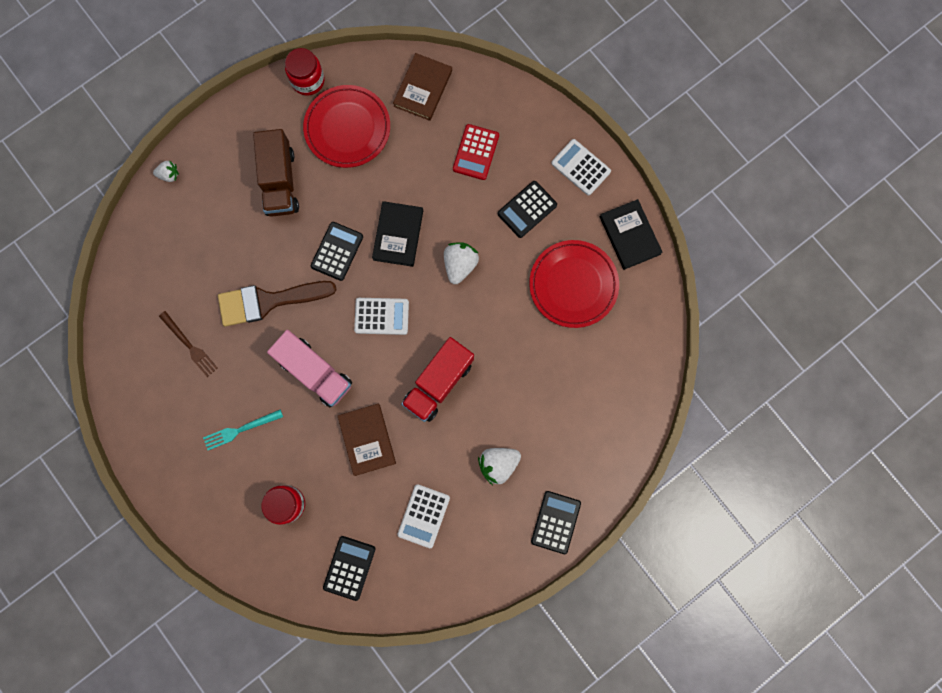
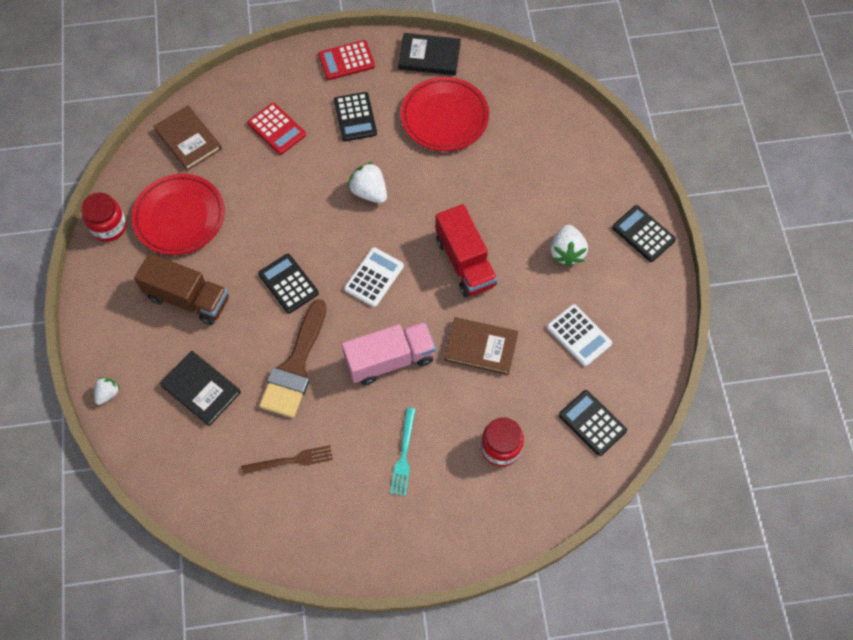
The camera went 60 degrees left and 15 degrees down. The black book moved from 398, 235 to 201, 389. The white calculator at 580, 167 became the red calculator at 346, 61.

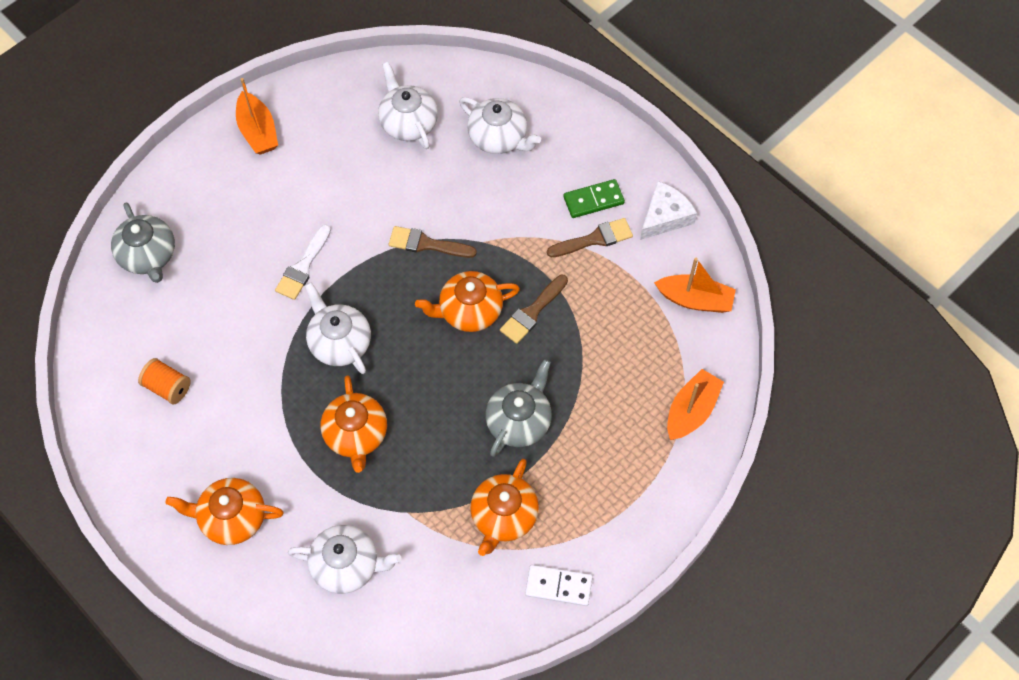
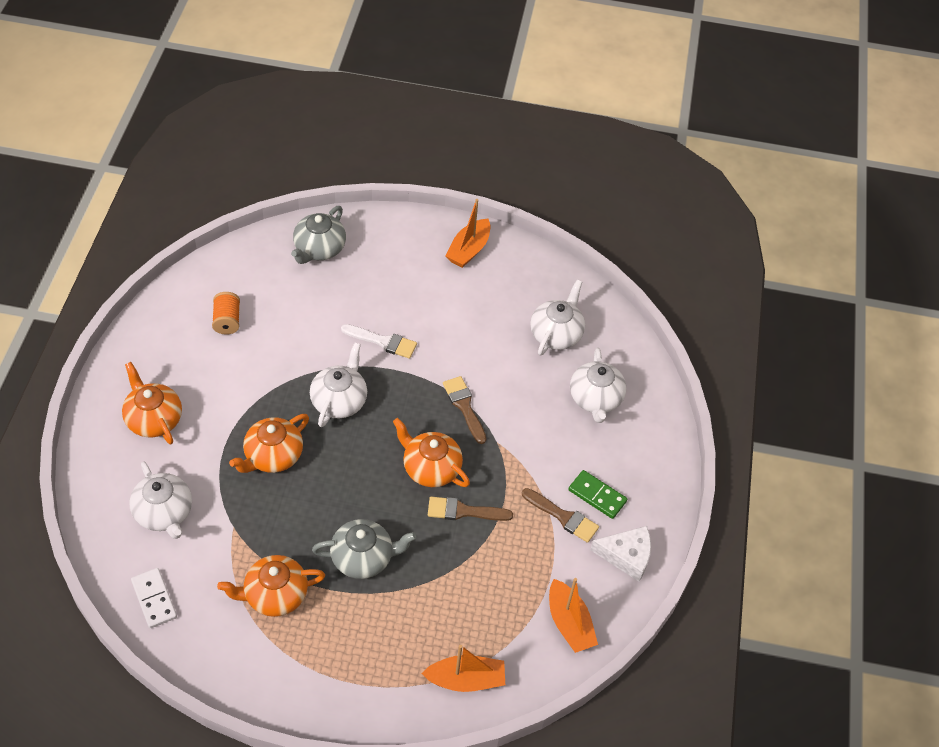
The camera went 50 degrees right and 10 degrees down. The white domino moved from 558, 586 to 154, 599. The white brush at 303, 266 turned 150 degrees counterclockwise.

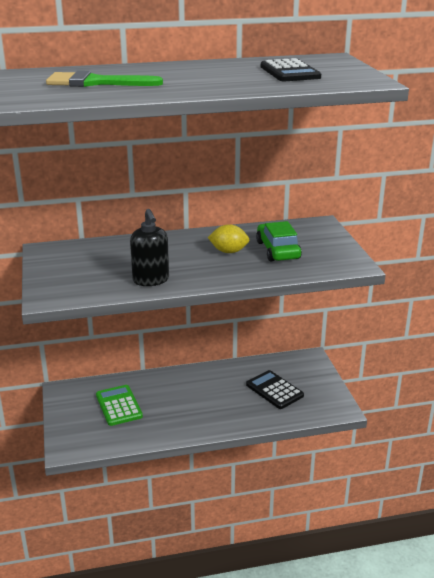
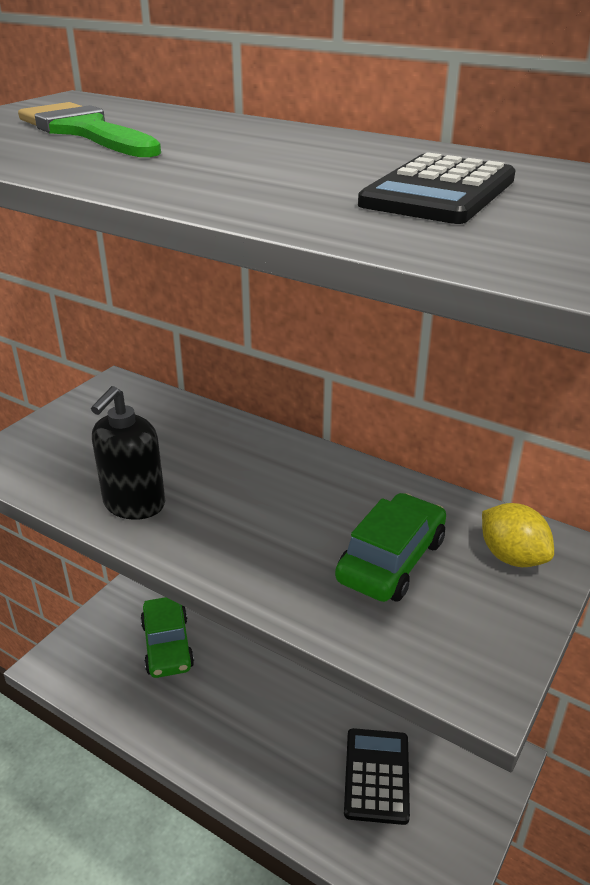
The camera went 45 degrees right and 5 degrees up. The yellow lemon moved from 228, 251 to 512, 557. The green calculator at 119, 406 was replaced by the green car at 167, 645.

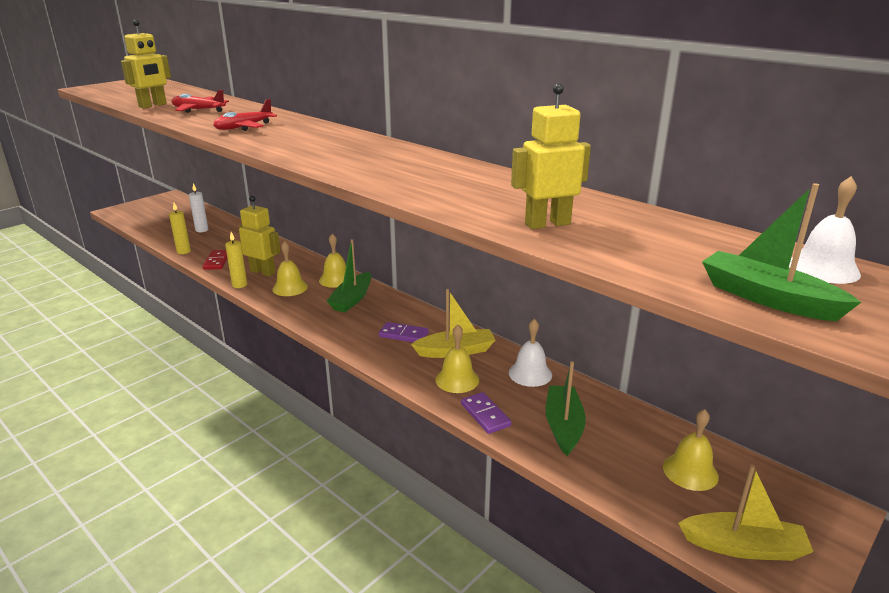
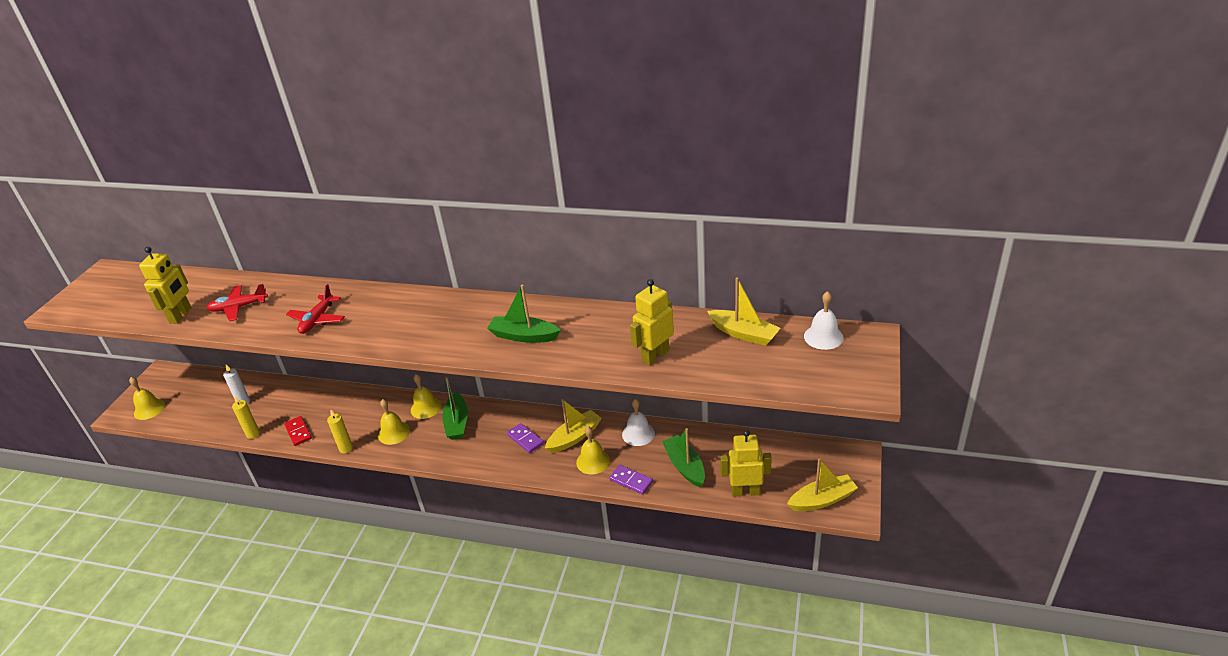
The camera went 25 degrees left and 10 degrees up. The yellow boat at 743, 334 appeared. The yellow robot moved from 263, 272 to 745, 491. The yellow bell moved from 690, 471 to 149, 409. The green boat moved from 767, 298 to 524, 336. The purple domino at 403, 335 turned 60 degrees clockwise.

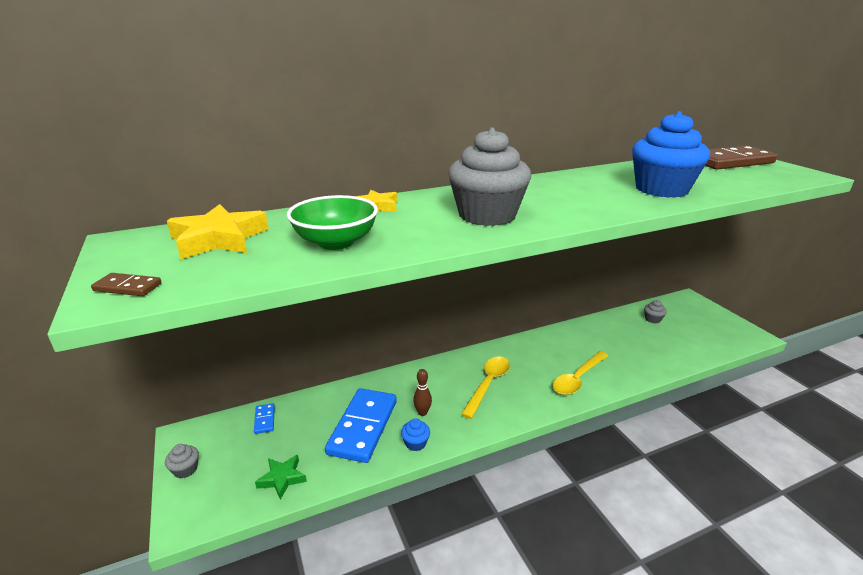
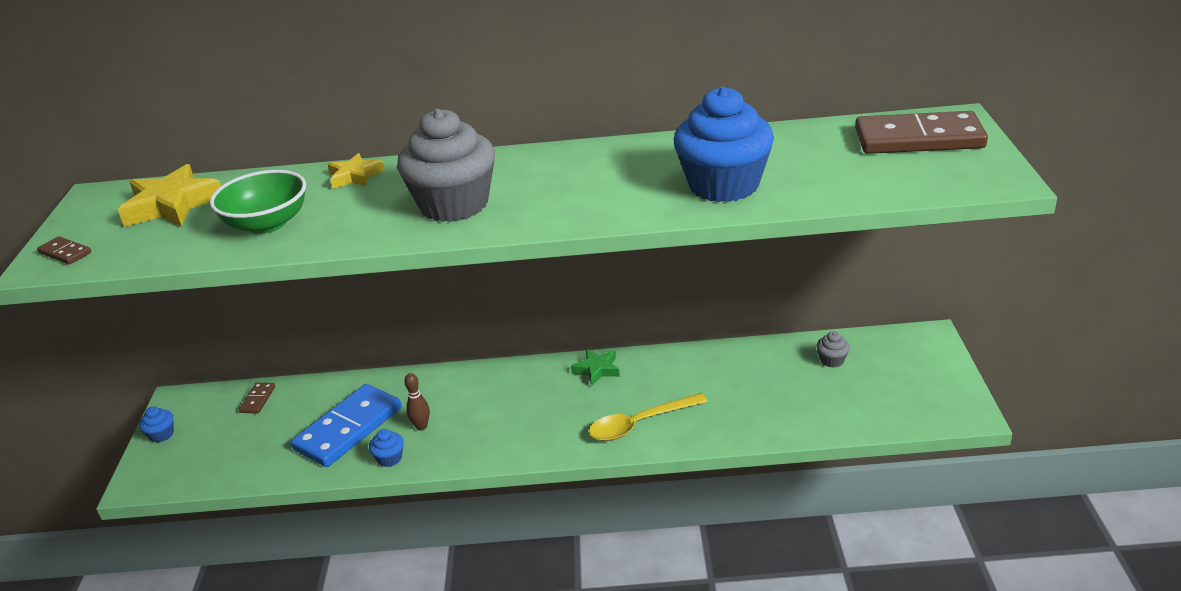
The camera went 25 degrees right and 5 degrees up. The yellow spoon at 488, 384 disappeared. The green star moved from 282, 478 to 597, 370. The grey cupcake at 185, 469 became the blue cupcake at 161, 434. The blue domino at 264, 420 became the brown domino at 258, 399.

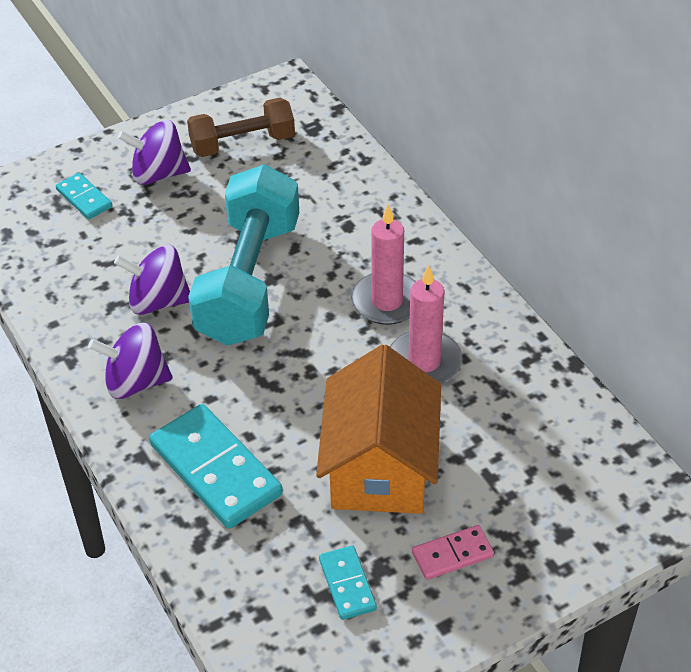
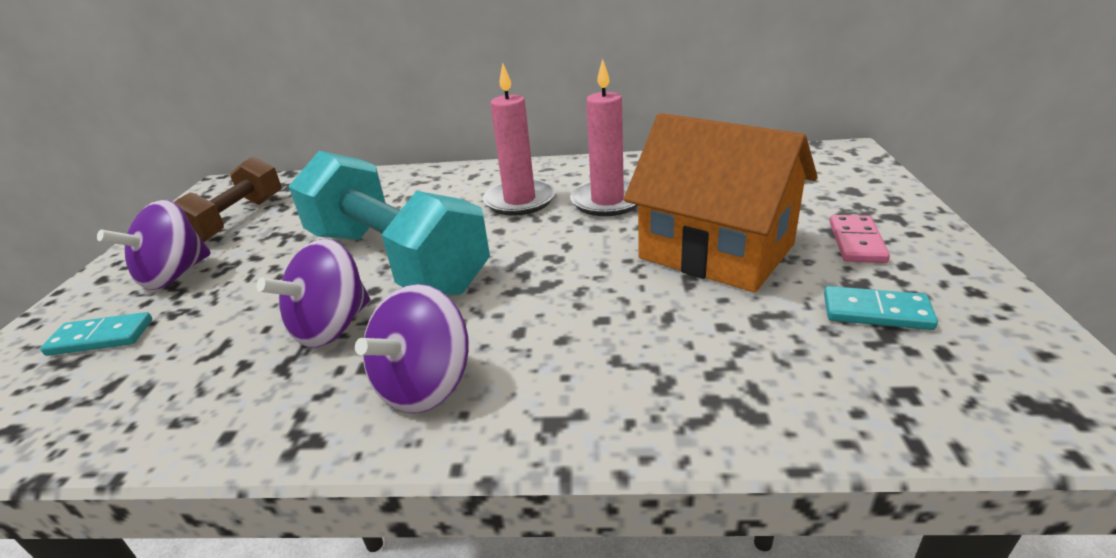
The camera went 55 degrees left and 15 degrees down. The turquoise domino at 216, 469 disappeared.

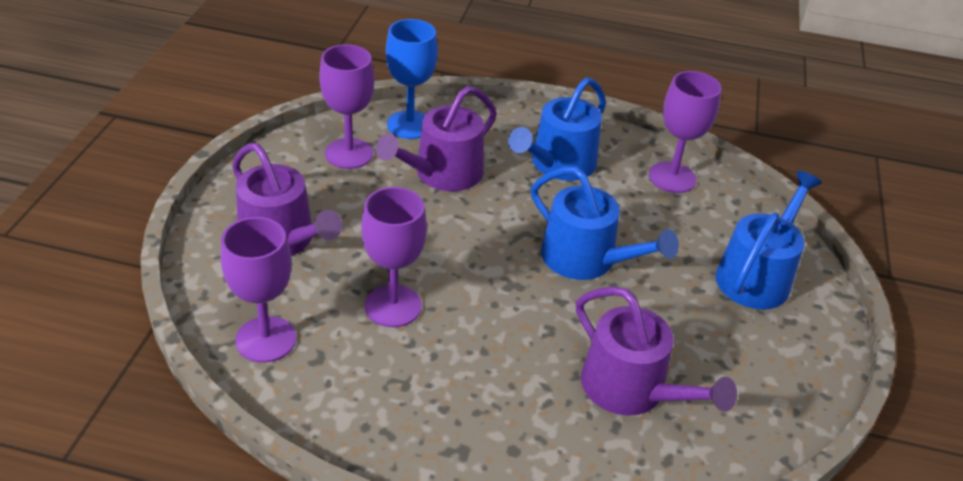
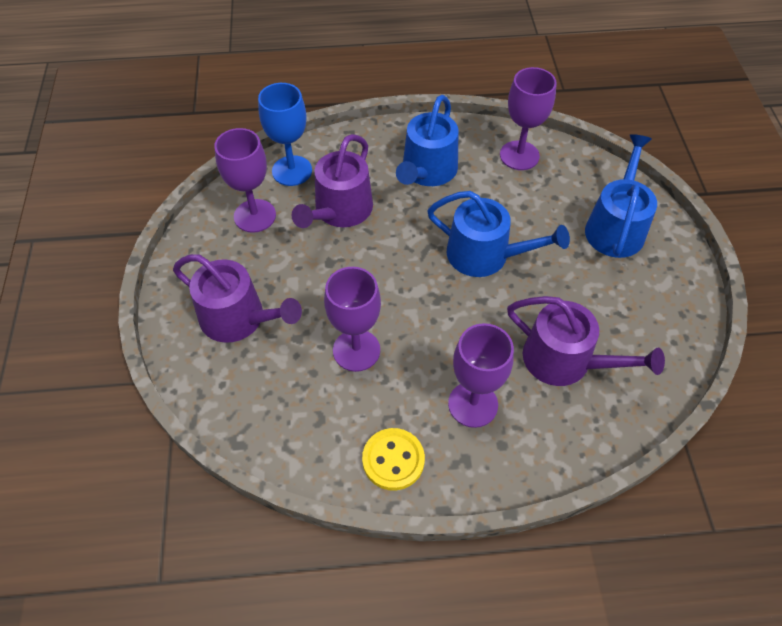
The camera went 15 degrees left and 15 degrees up. The yellow button at 393, 460 appeared. The purple goblet moved from 266, 339 to 473, 404.

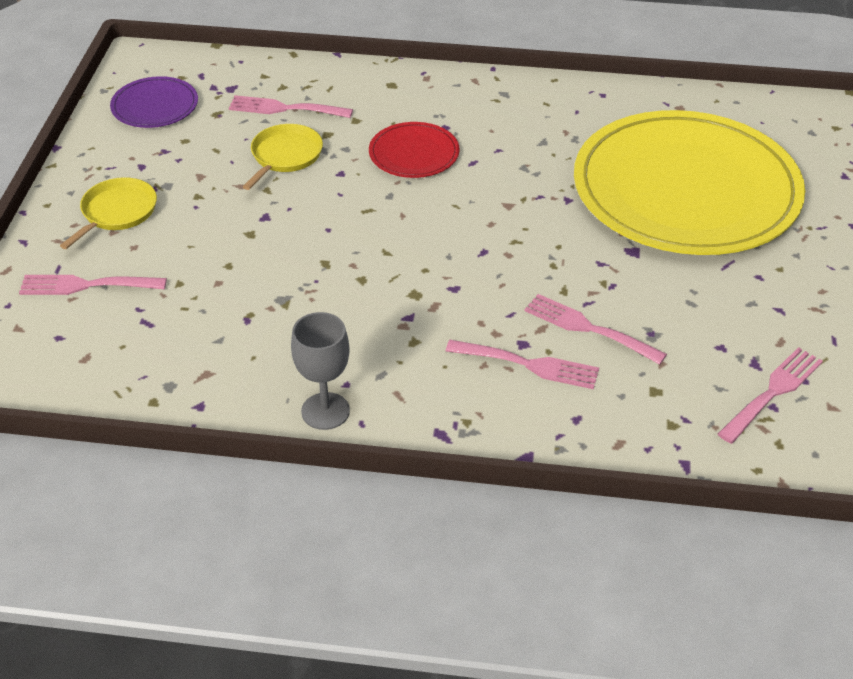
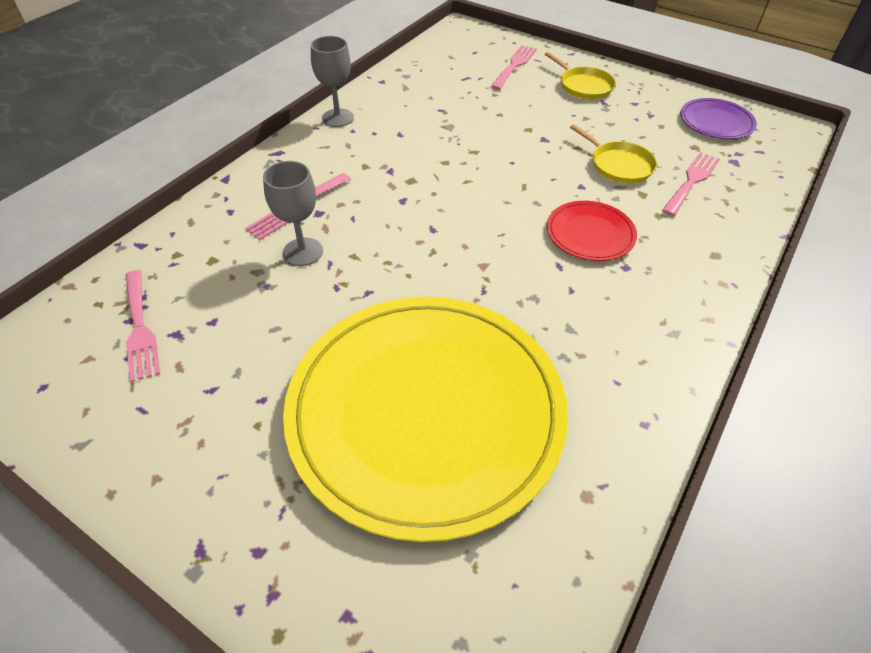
The camera went 115 degrees right and 5 degrees up. The pink fork at 588, 328 was replaced by the grey goblet at 303, 252.

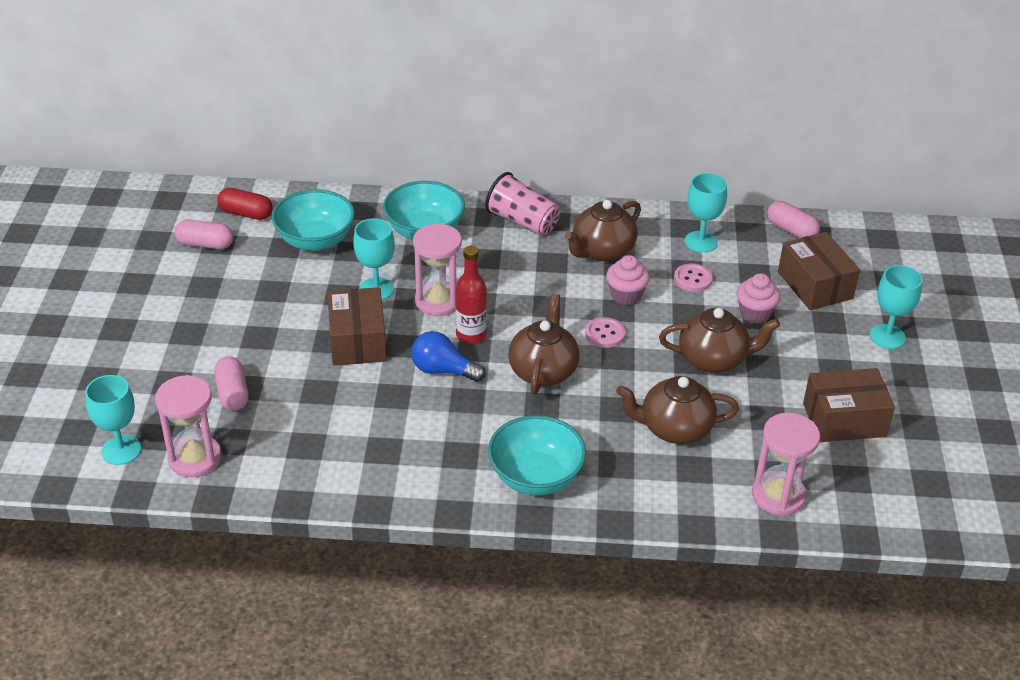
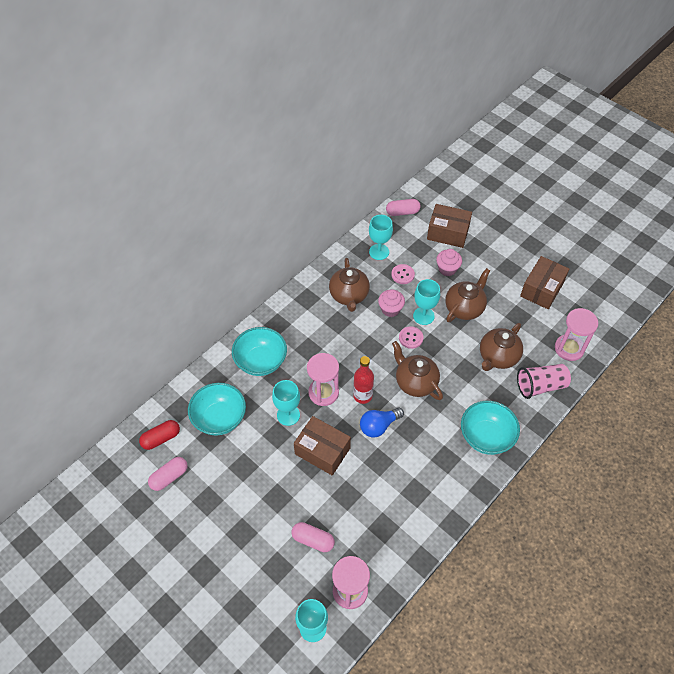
The camera went 50 degrees left and 15 degrees up. The pink cup moved from 522, 221 to 540, 386. The turquoise goblet moved from 887, 336 to 423, 316.

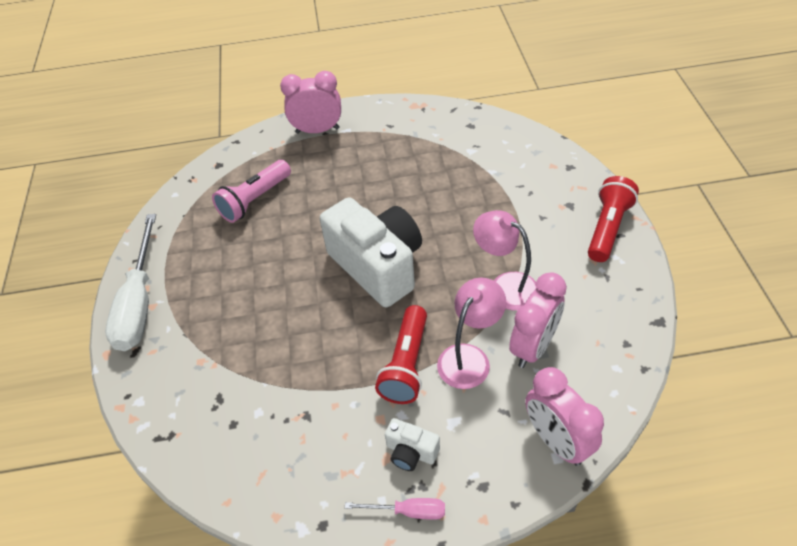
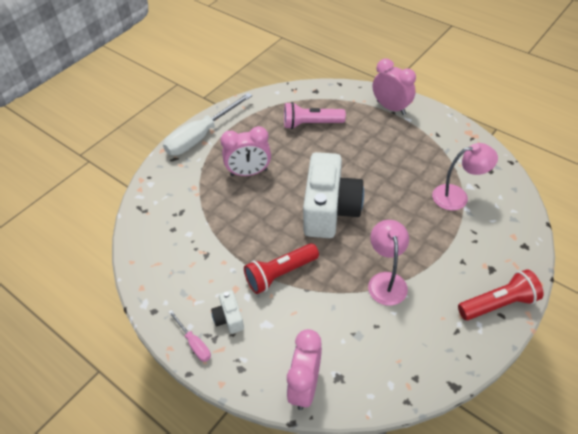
The camera went 45 degrees right and 0 degrees up. The pink lamp moved from 469, 357 to 457, 196. The pink clock moved from 533, 347 to 249, 173.

